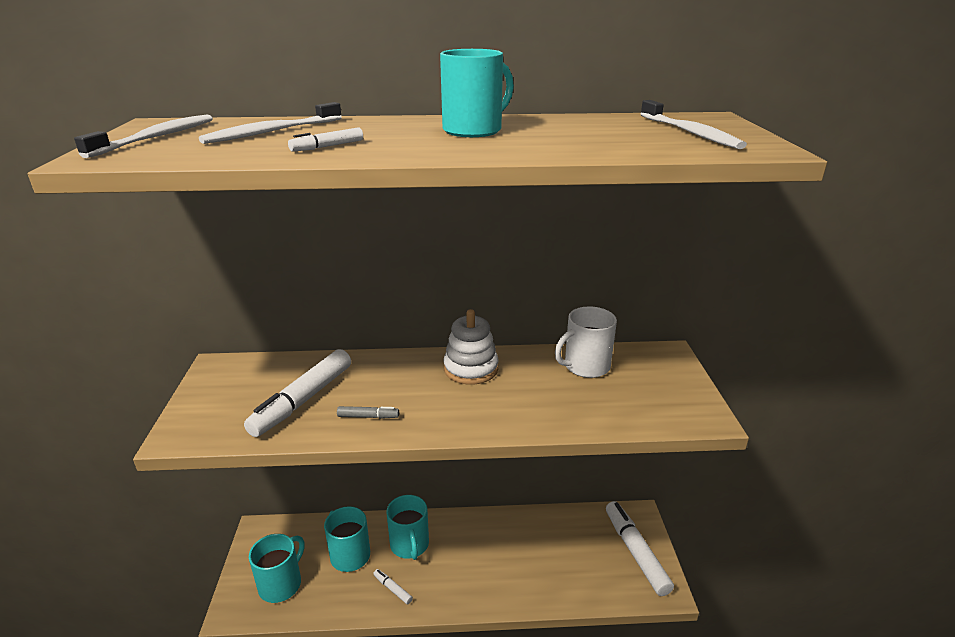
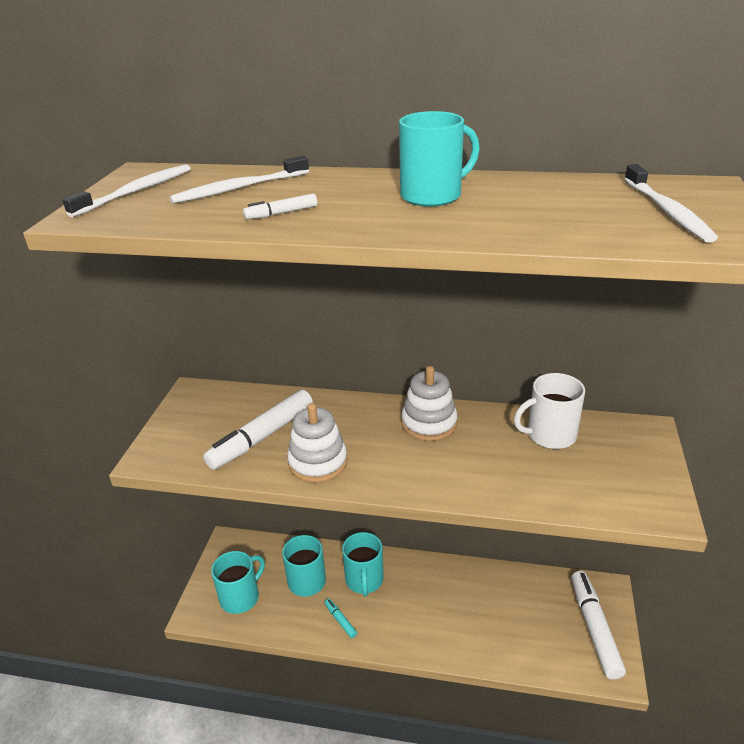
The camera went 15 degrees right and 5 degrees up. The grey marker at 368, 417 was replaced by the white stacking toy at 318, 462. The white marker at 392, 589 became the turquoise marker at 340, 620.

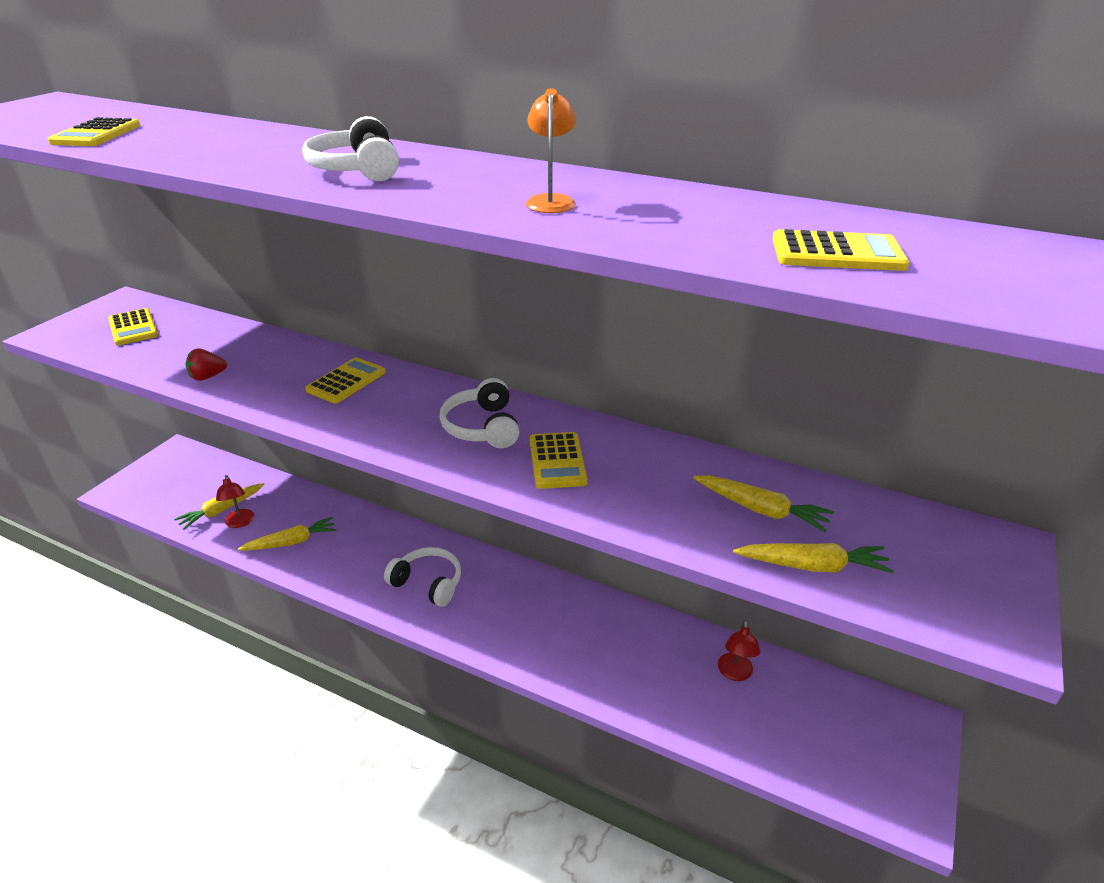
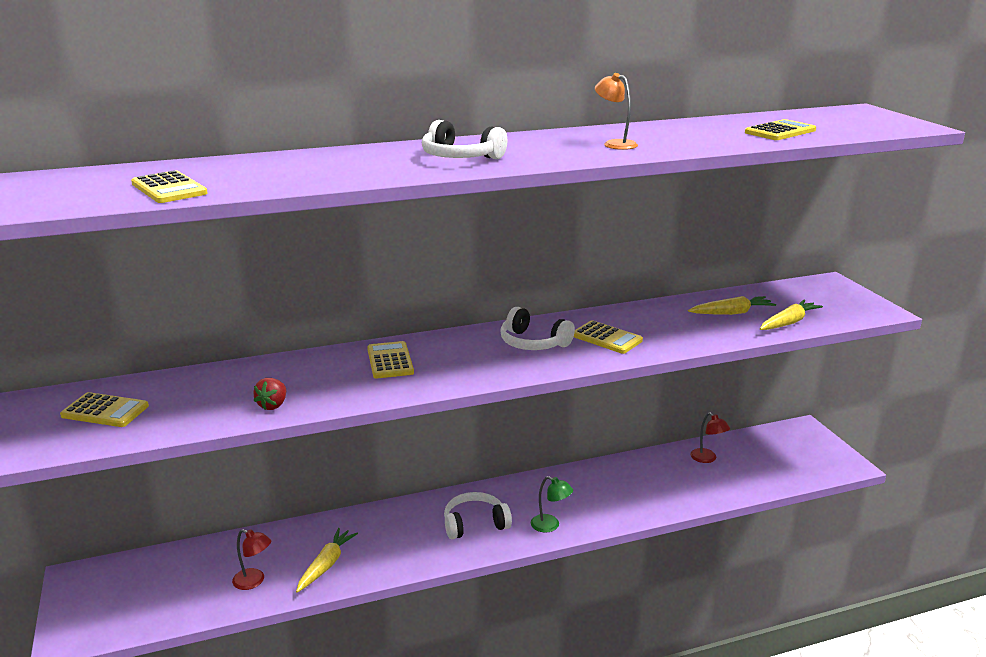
The camera went 45 degrees left and 10 degrees down. The yellow carrot at 221, 510 disappeared. The green lamp at 550, 525 appeared.

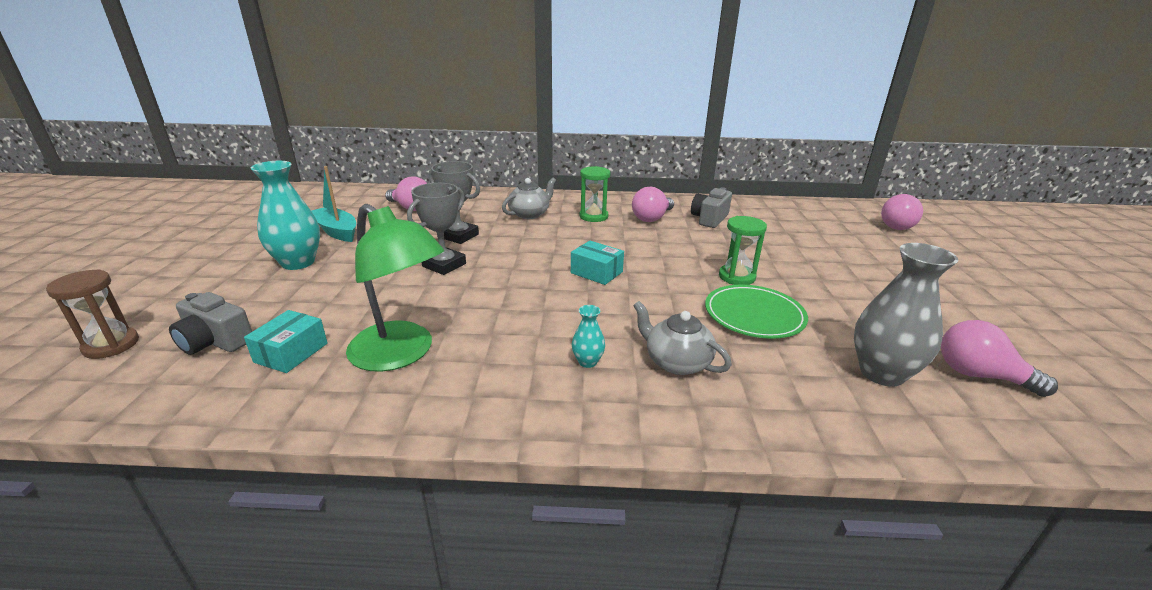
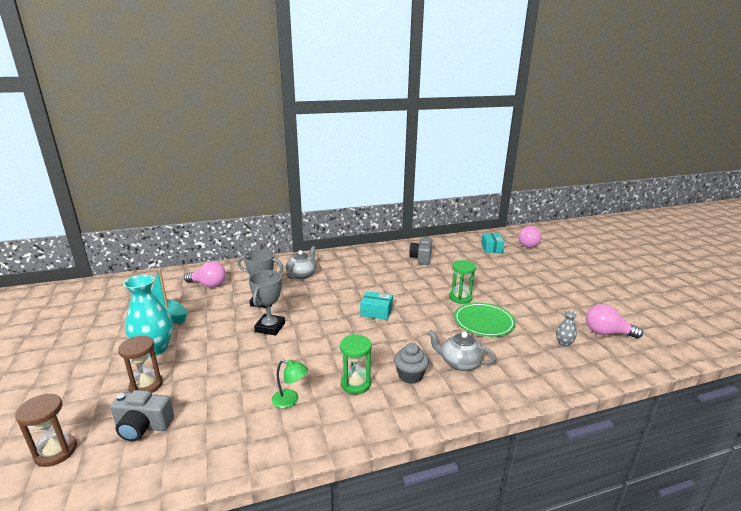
The camera went 20 degrees left and 5 degrees down. The pink light bulb at 652, 218 disappeared. The brown hourglass at 146, 385 appeared. The turquoise box moved from 291, 353 to 491, 248. The green hourglass moved from 593, 216 to 355, 384. The turquoise vase at 587, 362 was replaced by the grey cupcake at 410, 375. The green lamp at 401, 354 changed to 0.46 times the size. The grey vase at 881, 373 changed to 0.47 times the size.

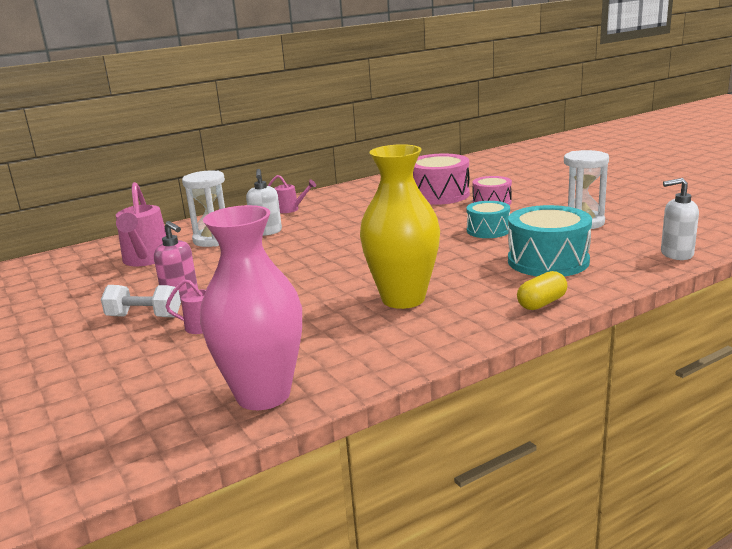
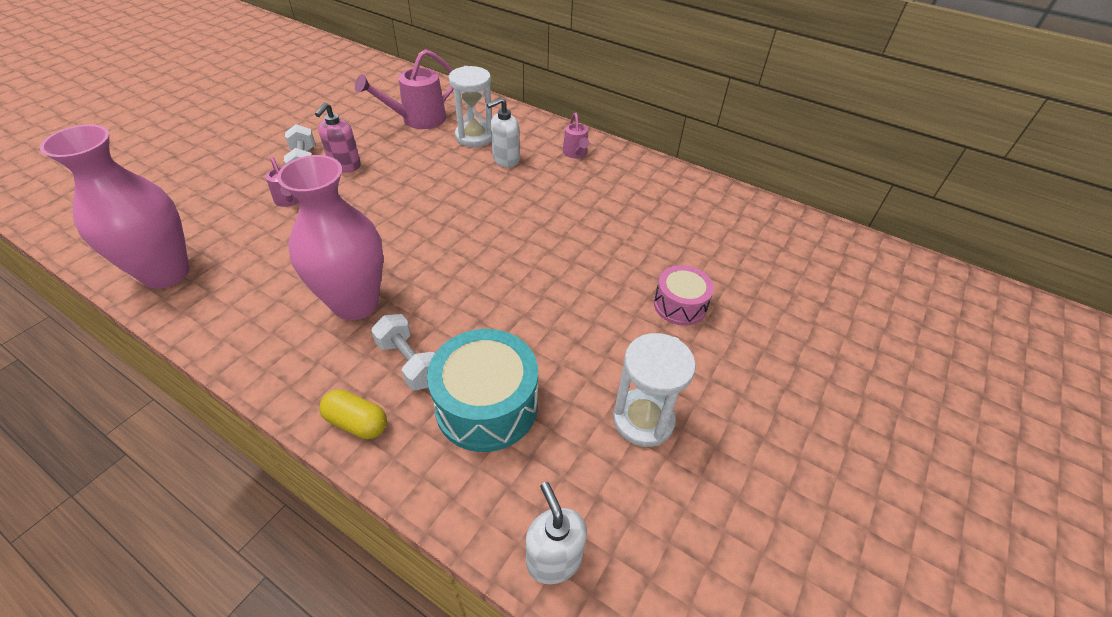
The camera went 60 degrees right and 25 degrees up. The pink drum at 439, 195 disappeared. The turquoise drum at 488, 230 disappeared. The white dumbbell at 409, 362 appeared. The yellow vase at 403, 299 became the pink vase at 355, 303.

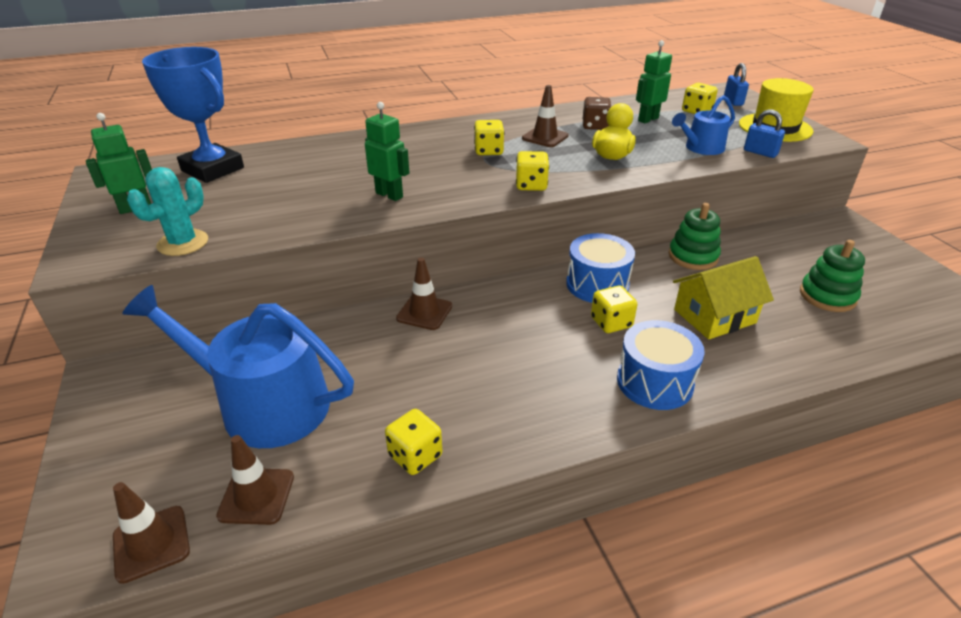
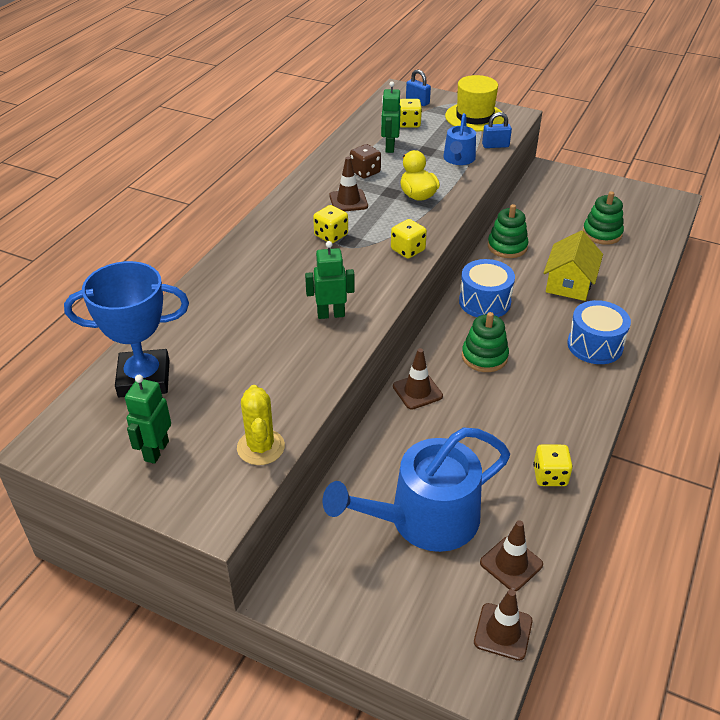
The camera went 45 degrees left and 5 degrees up. The yellow dice at 611, 322 disappeared. The green stacking toy at 484, 357 appeared. The turquoise cactus at 183, 243 became the yellow cactus at 261, 447.

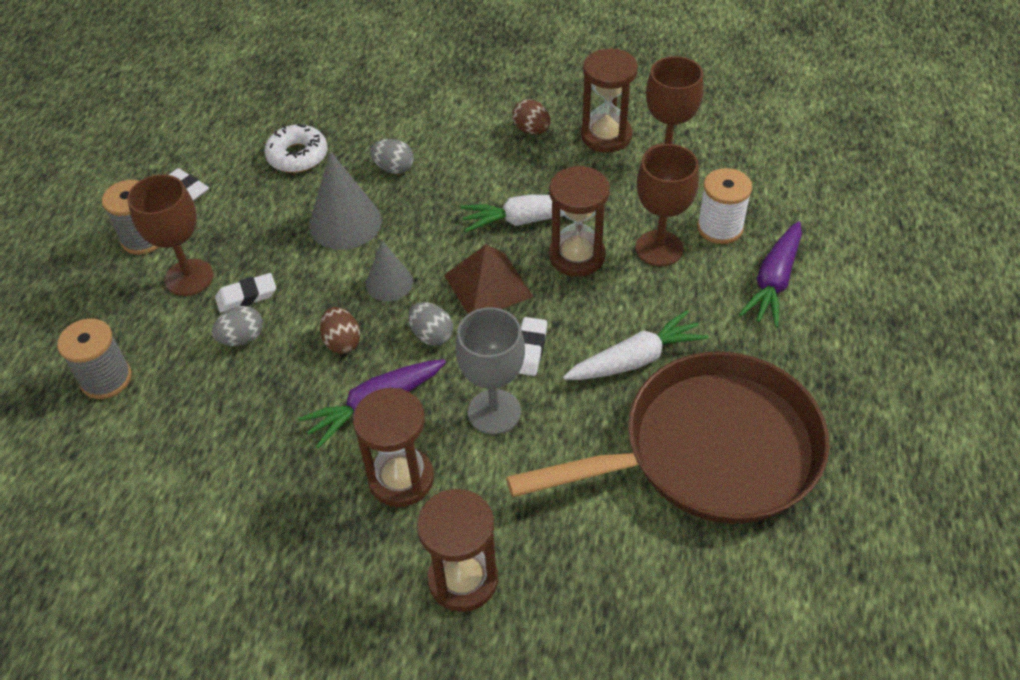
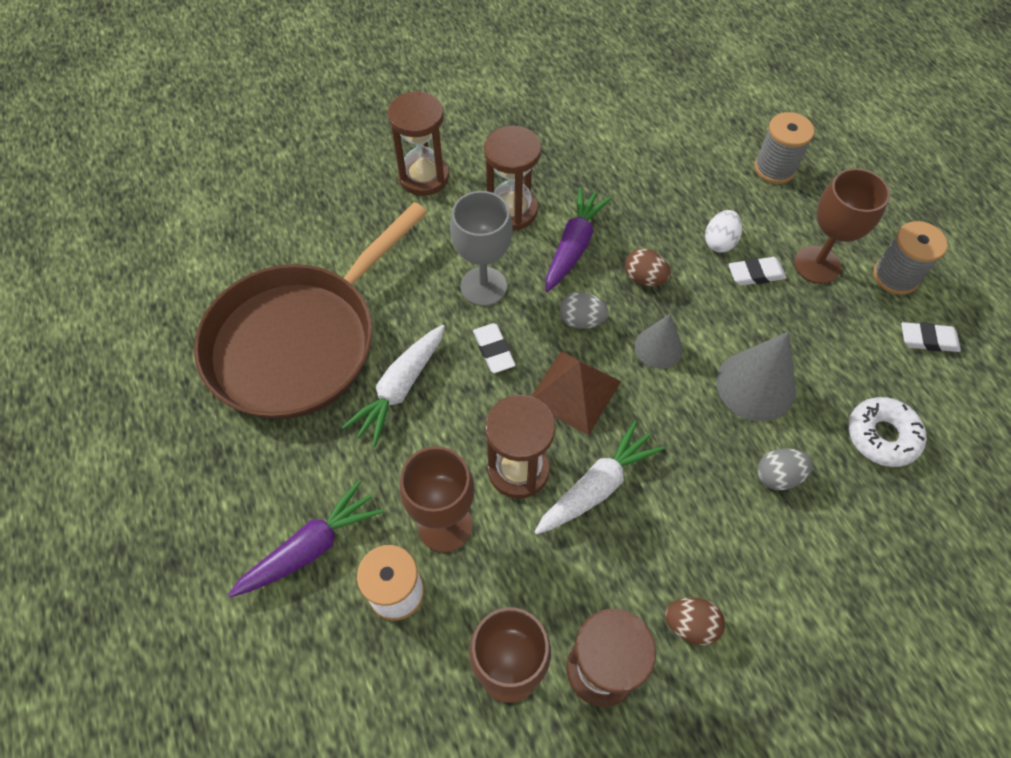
The camera went 145 degrees right and 10 degrees up. The grey egg at 242, 338 became the white egg at 719, 242. The white eraser at 246, 296 turned 45 degrees clockwise. The purple carrot at 773, 281 turned 60 degrees clockwise.

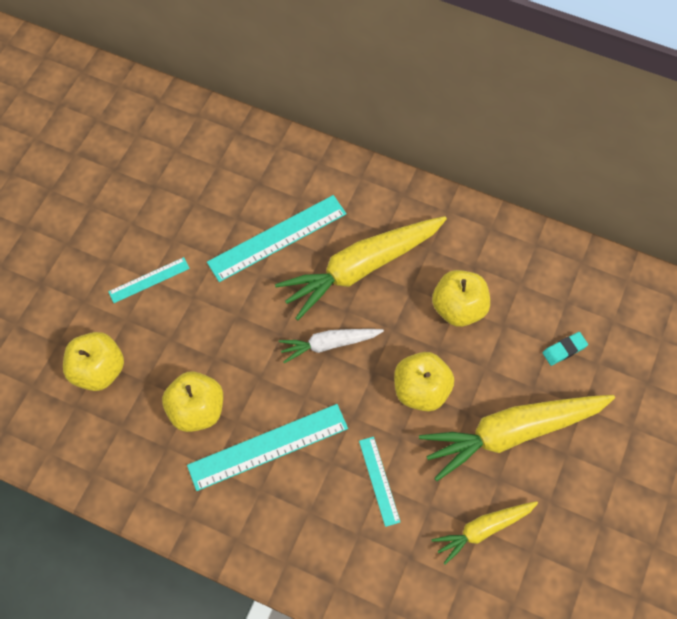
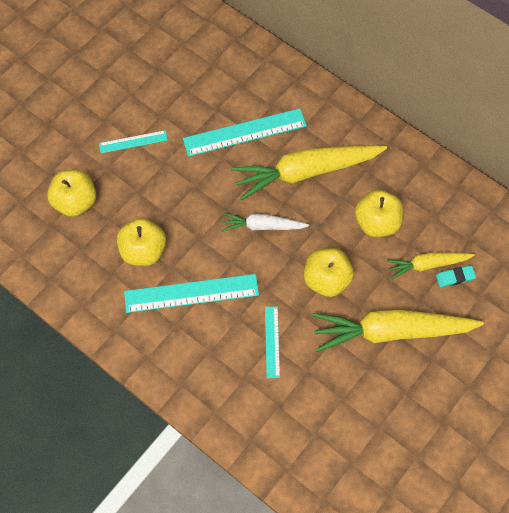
The camera went 15 degrees right and 0 degrees up. The yellow carrot moved from 483, 529 to 427, 265.

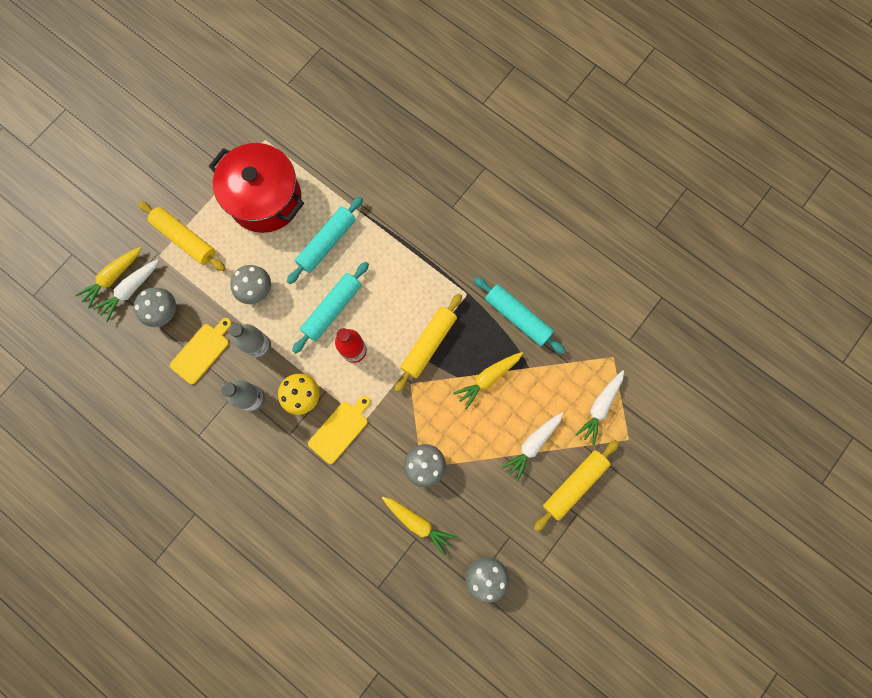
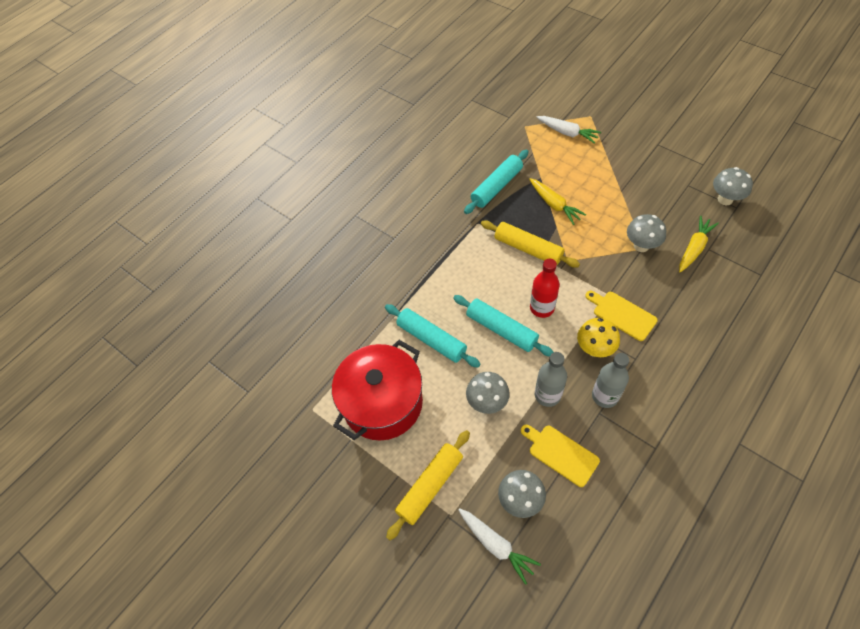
The camera went 85 degrees left and 20 degrees down. The yellow carrot at 113, 277 disappeared. The white carrot at 532, 444 disappeared. The yellow rolling pin at 574, 485 disappeared.

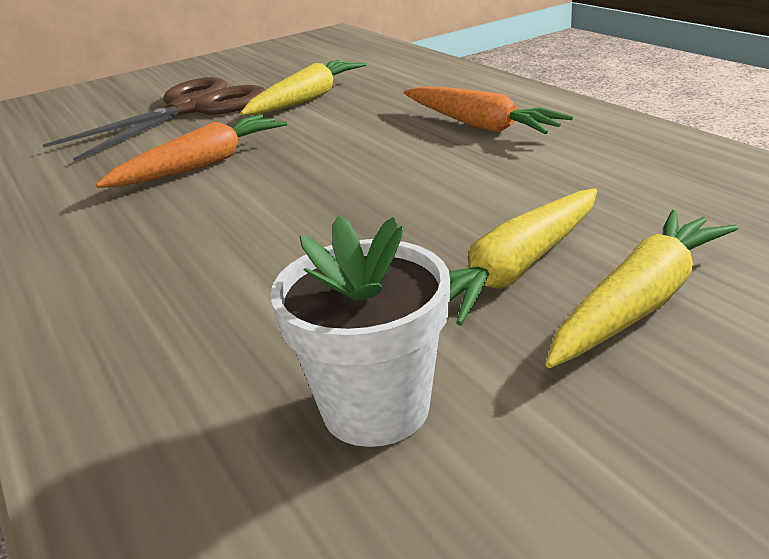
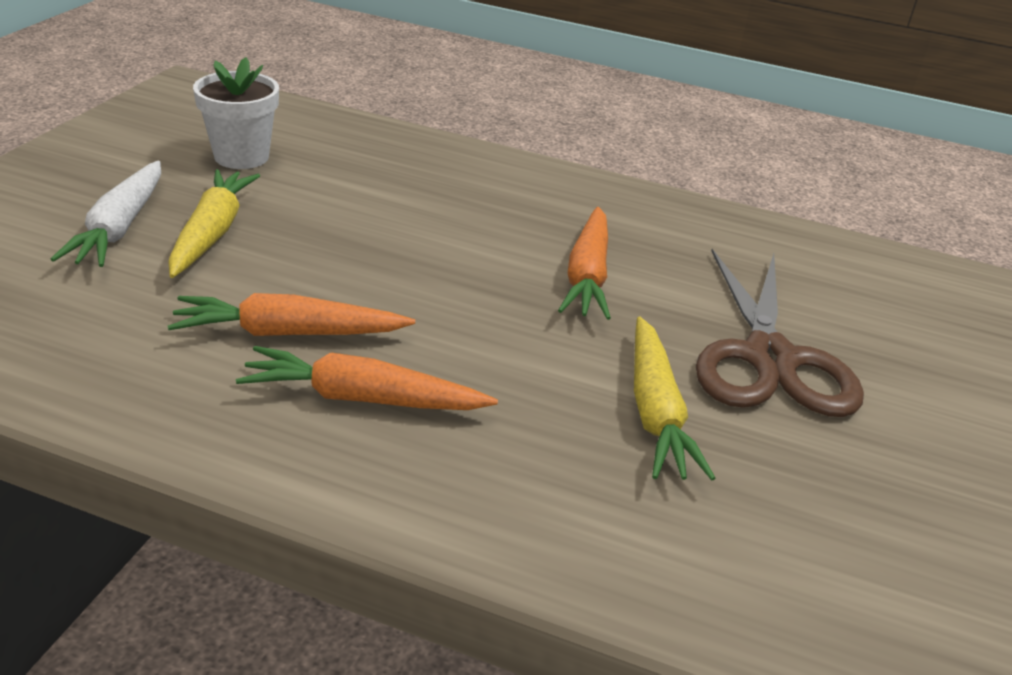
The camera went 135 degrees right and 5 degrees up. The orange carrot at 290, 333 appeared. The yellow carrot at 639, 303 became the white carrot at 120, 227.

